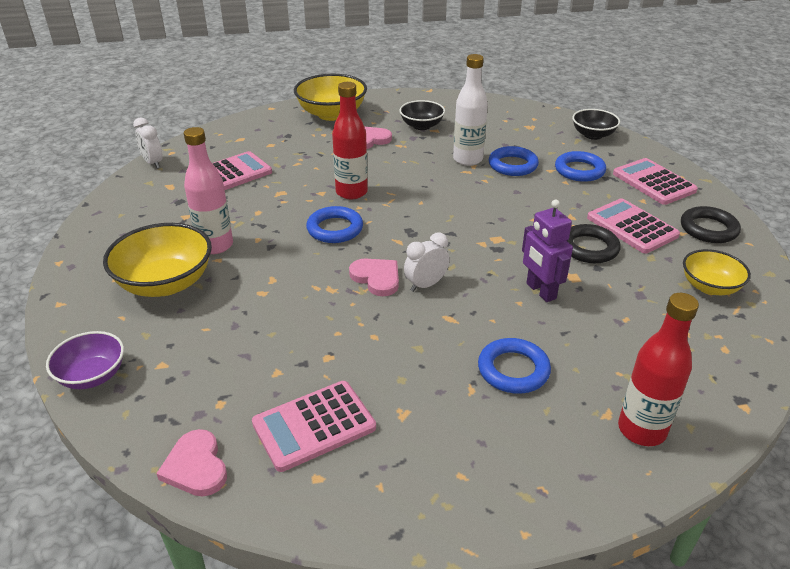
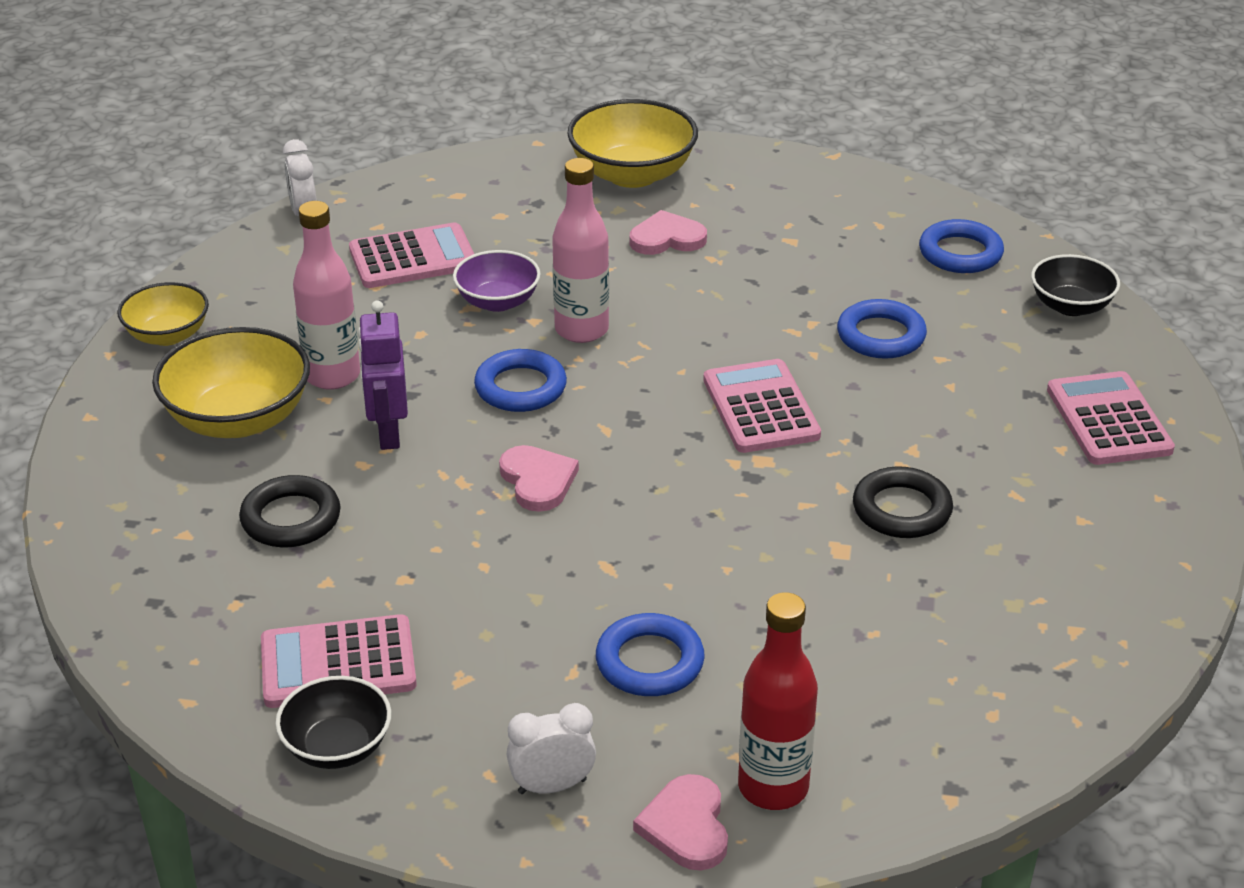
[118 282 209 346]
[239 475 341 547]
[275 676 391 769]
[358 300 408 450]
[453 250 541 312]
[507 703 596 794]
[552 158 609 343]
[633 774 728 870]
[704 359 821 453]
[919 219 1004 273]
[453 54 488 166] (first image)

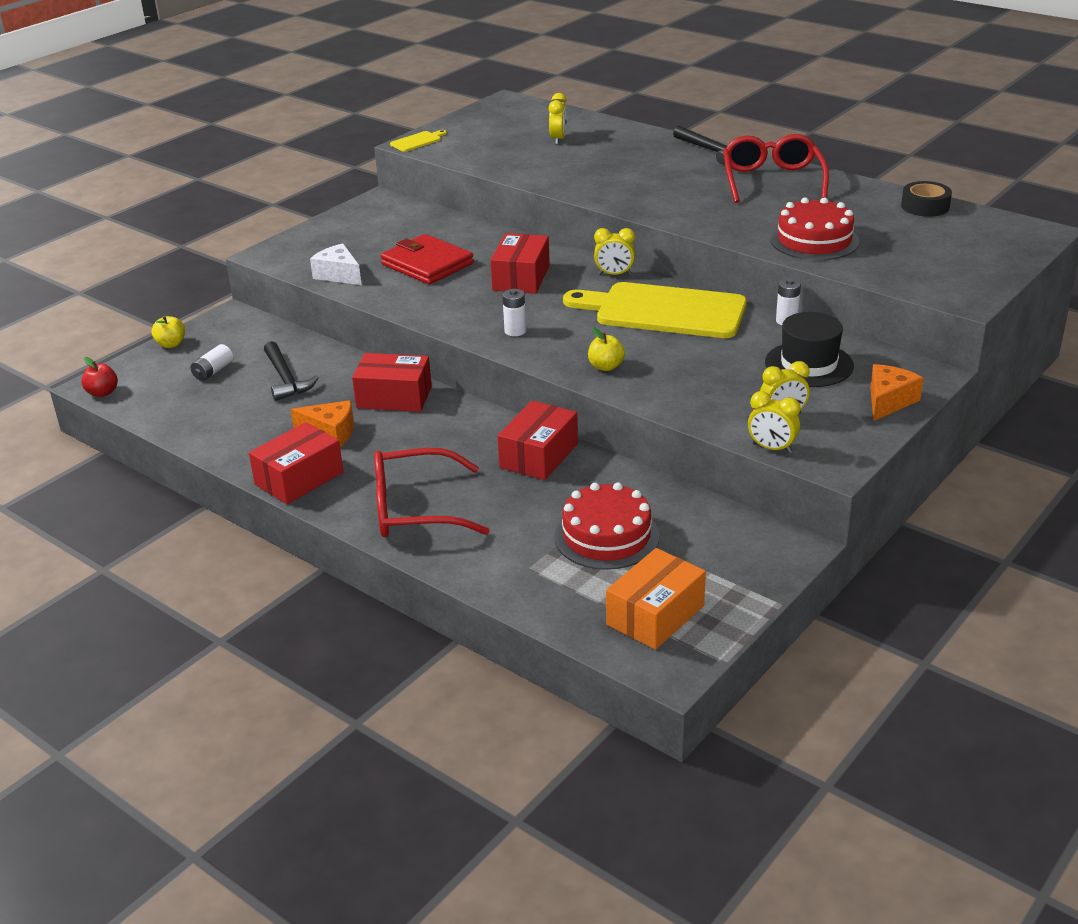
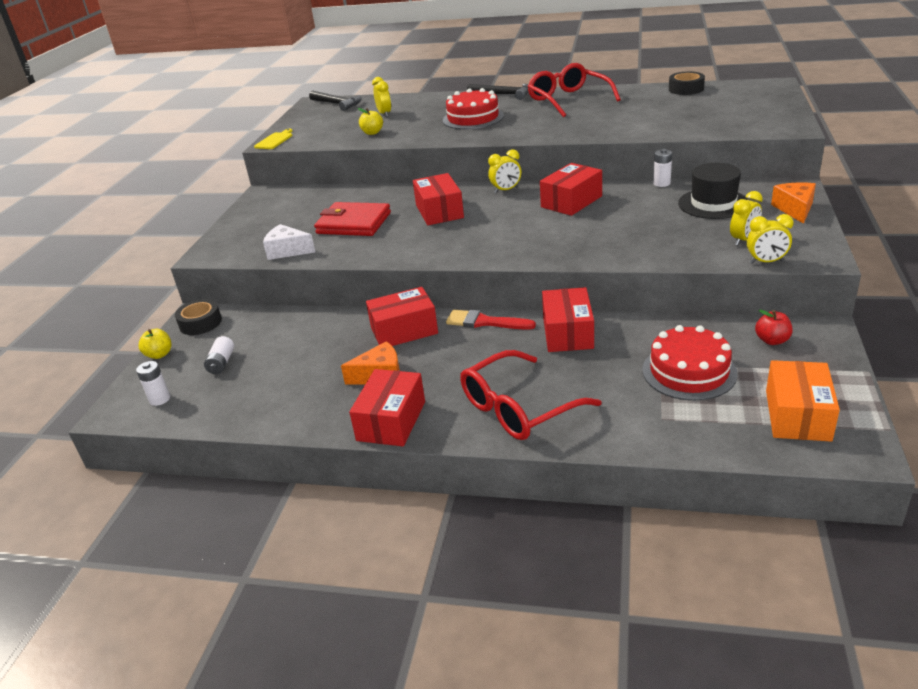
[136 361 170 406]
[175 299 222 335]
[309 91 362 111]
[357 108 383 135]
[443 88 504 129]
[446 310 536 330]
[540 163 602 216]
[755 310 793 345]

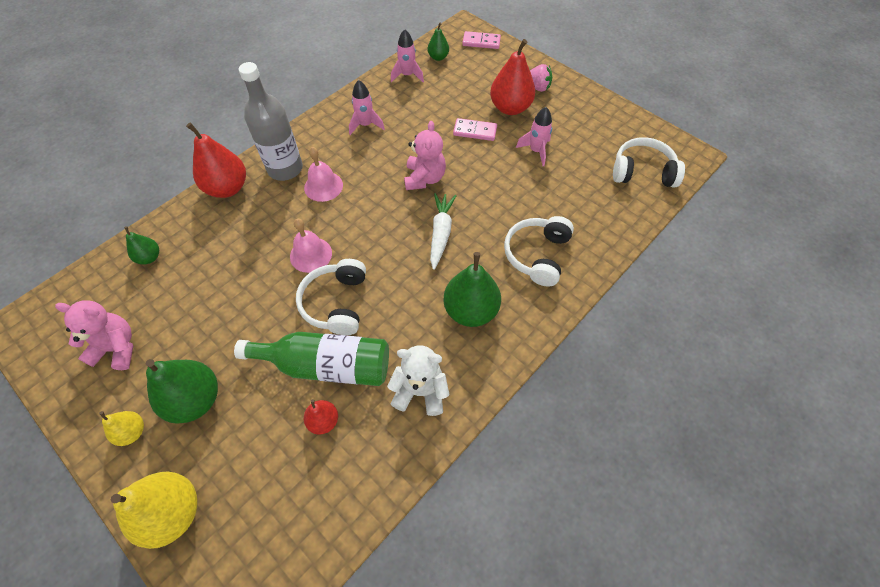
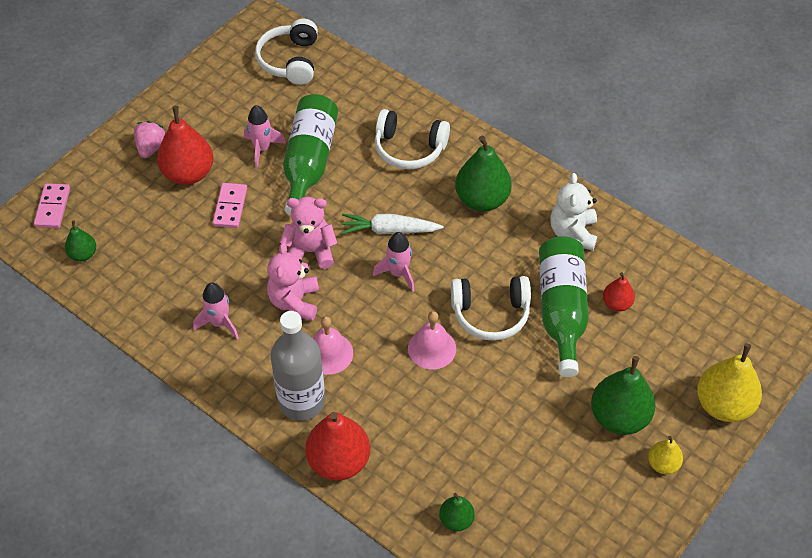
[267 243 319 321]
[283 94 338 216]
[373 232 414 292]

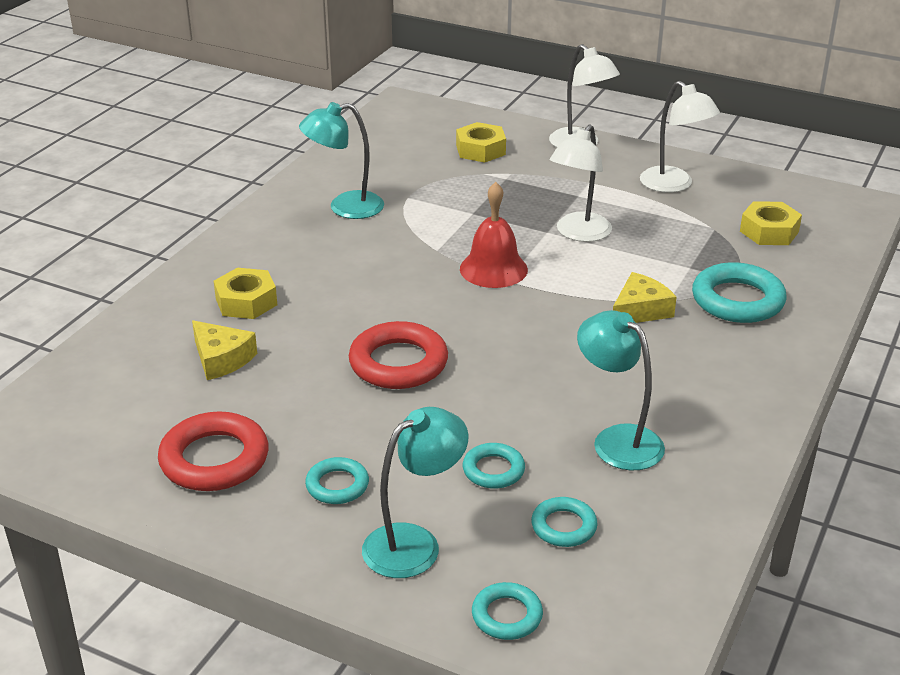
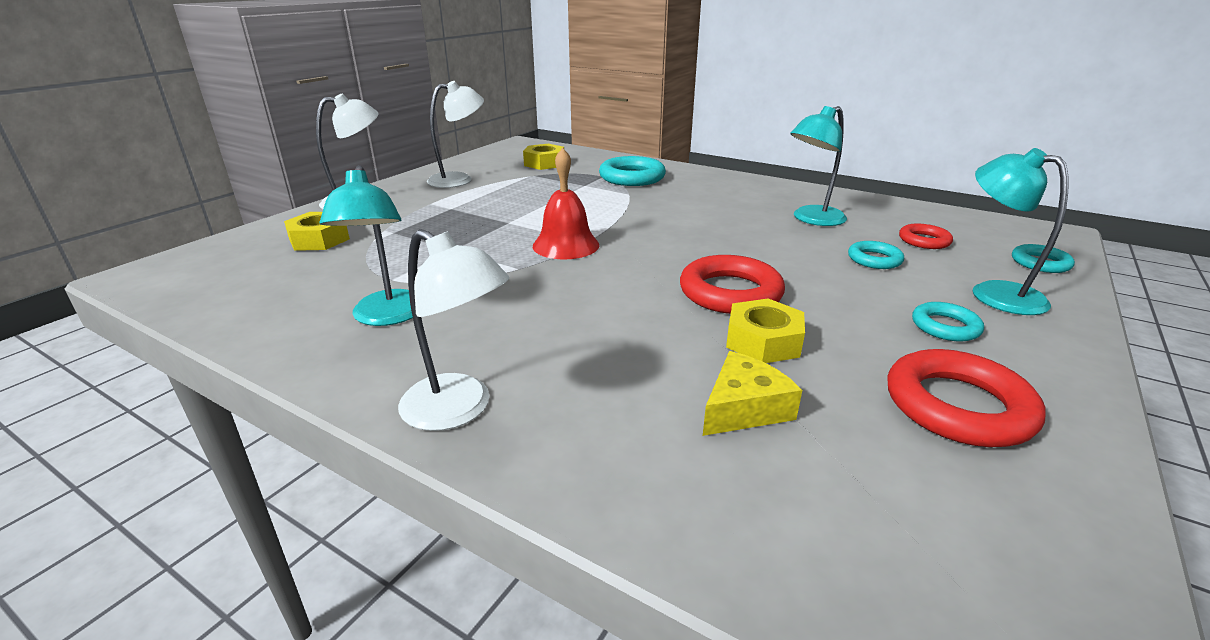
[398 229 509 431]
[726 298 805 363]
[899 224 953 249]
[613 272 677 323] (first image)

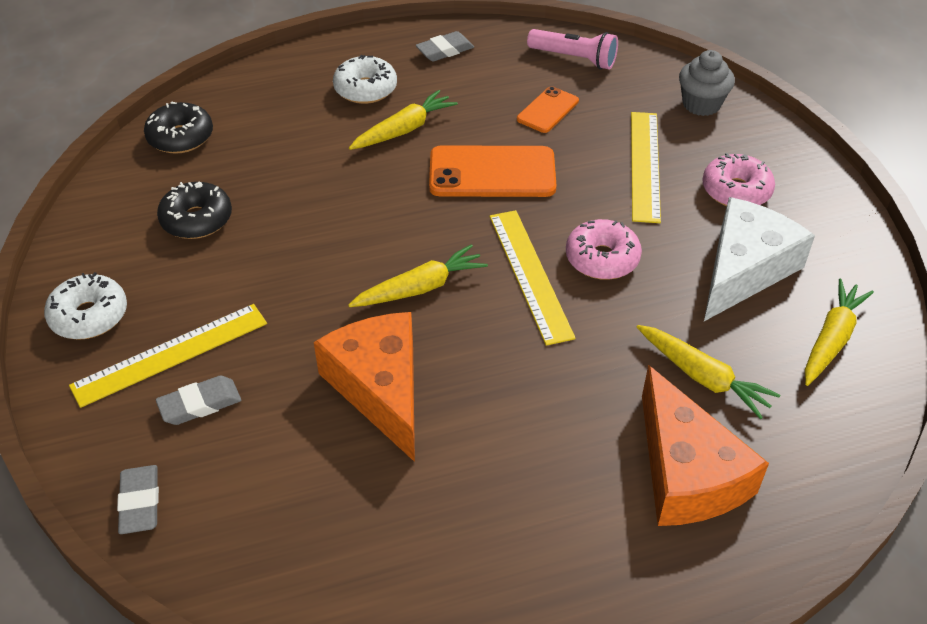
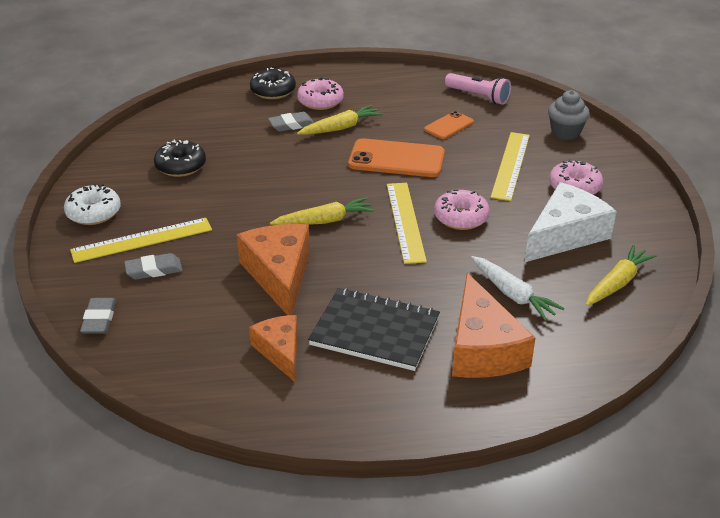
[249 315 297 382]
[250 68 296 99]
[268 112 314 132]
[297 77 344 110]
[308 288 440 371]
[471 256 565 321]

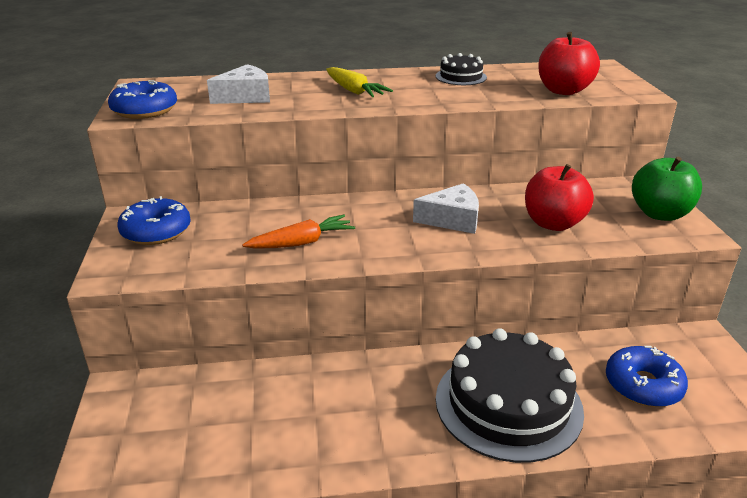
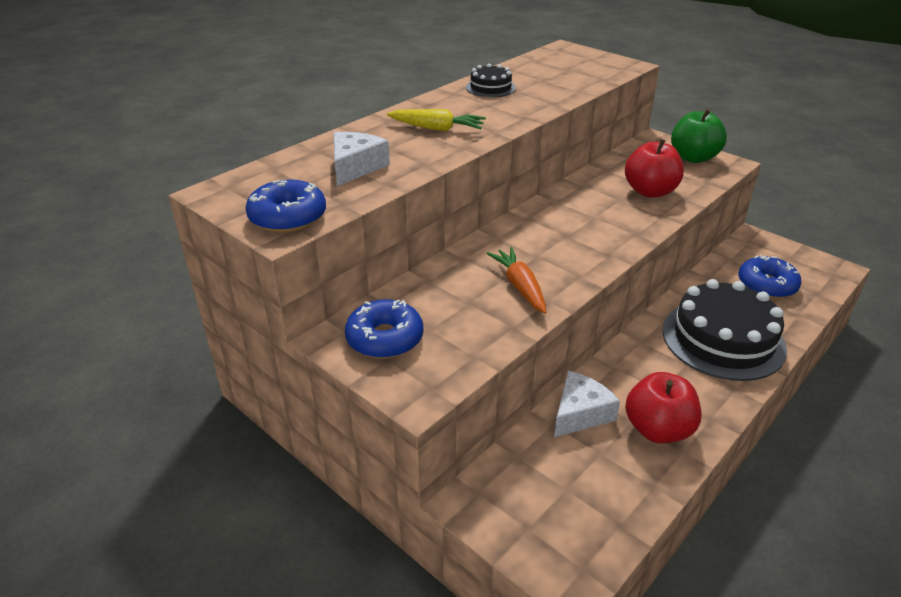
[486 247 546 314]
[554 371 620 437]
[625 372 701 443]

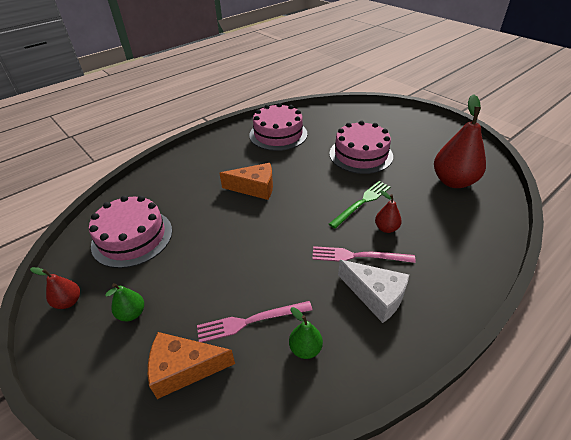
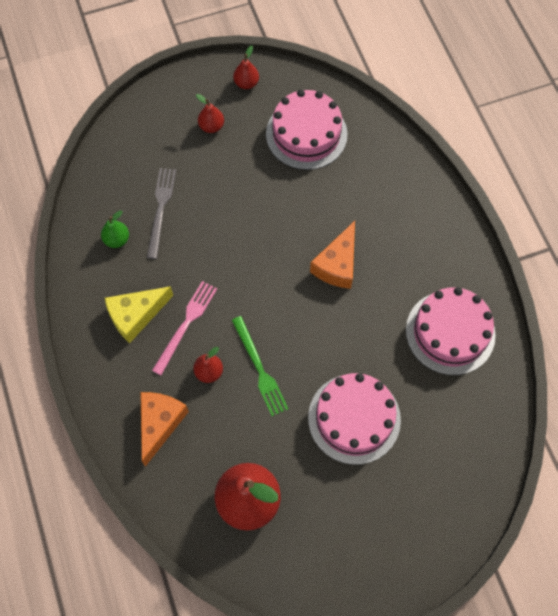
[105 286 173 343]
[140 392 189 467]
[147 168 176 259]
[196 94 224 133]

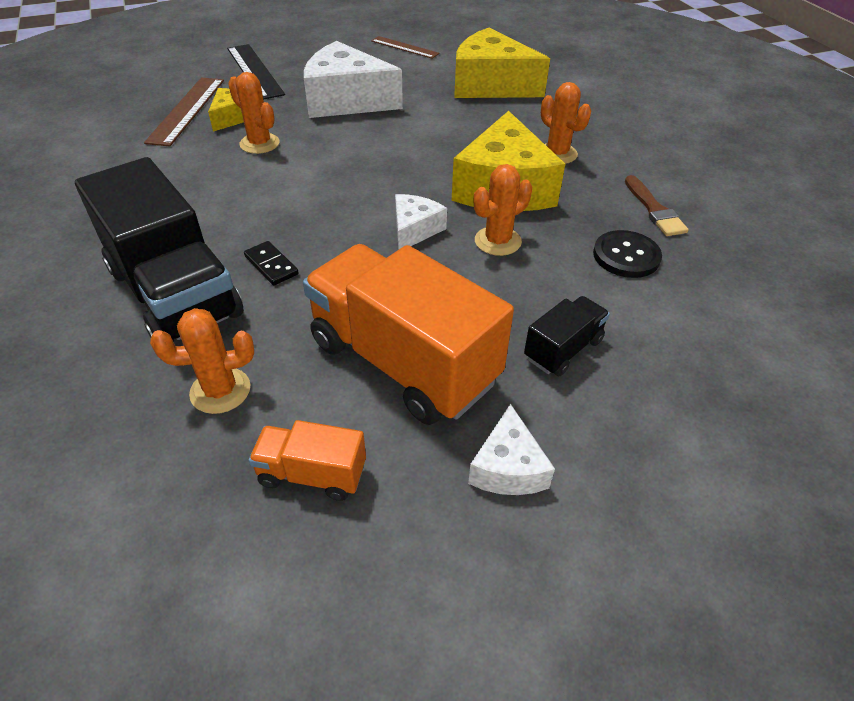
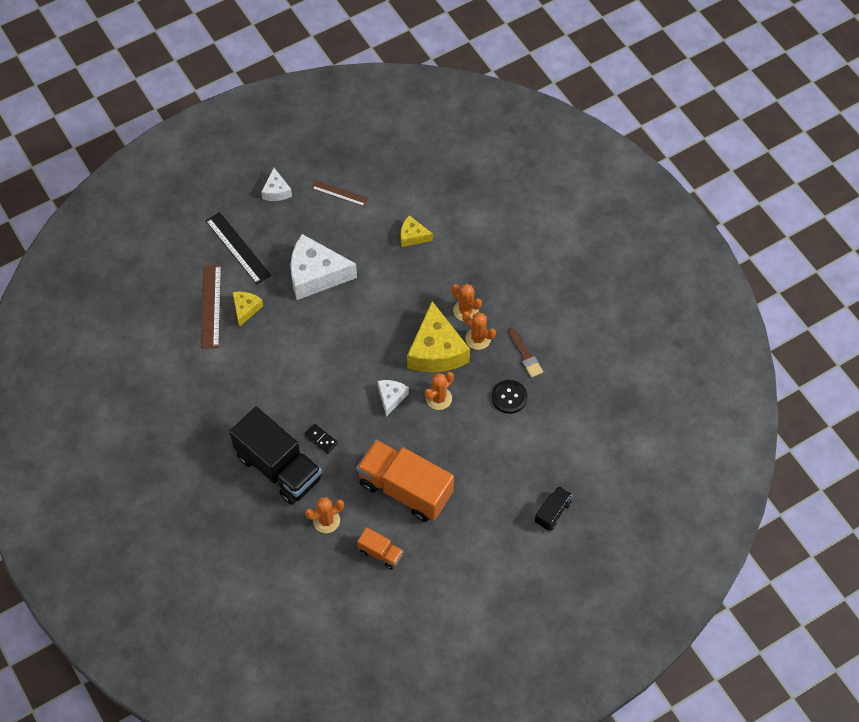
[261 168 292 201]
[357 527 403 569]
[401 215 433 247]
[462 311 496 350]
[535 486 573 531]

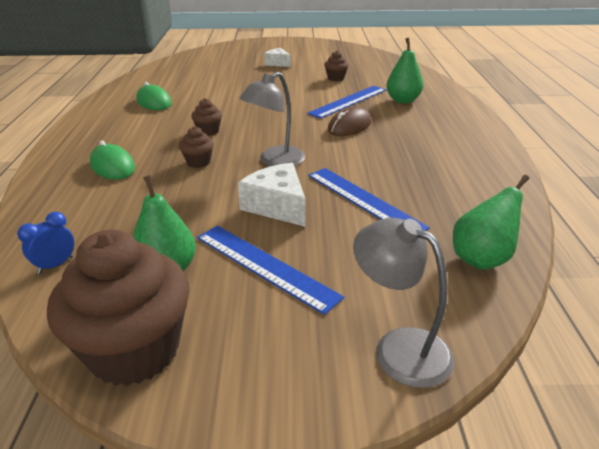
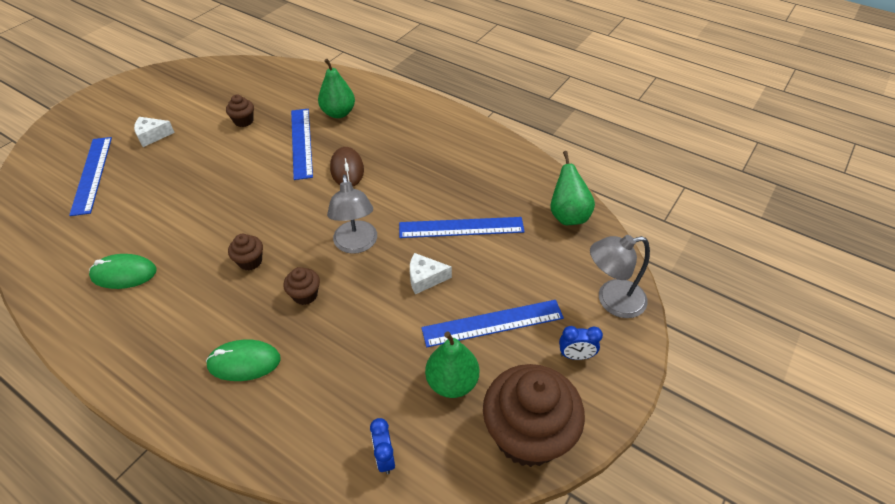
[69 137 112 216]
[410 253 452 294]
[559 326 603 360]

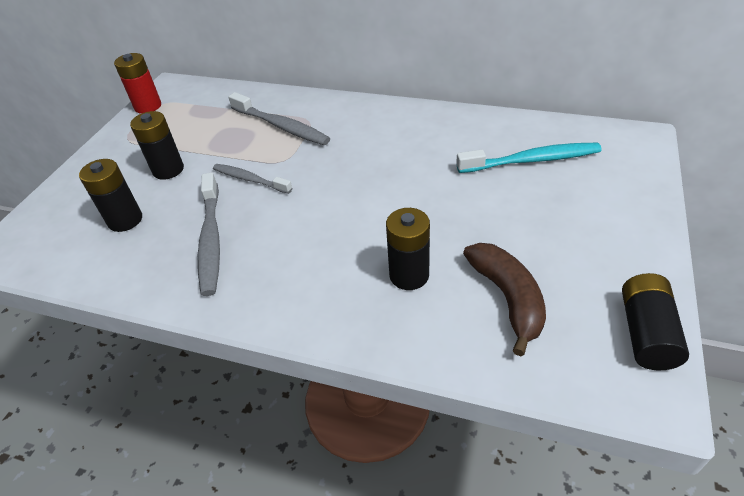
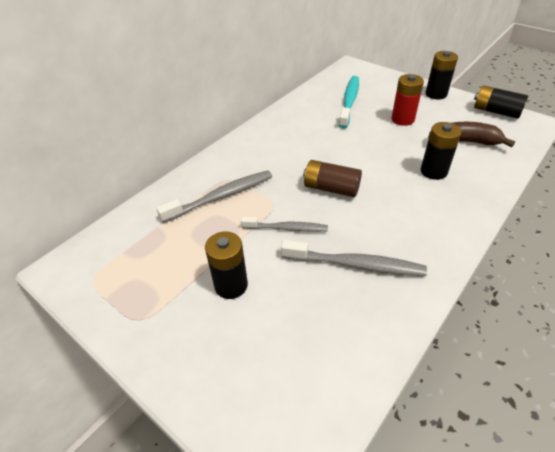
[241 217 328 232]
[303 160 362 197]
[392 74 424 126]
[425 51 458 99]

